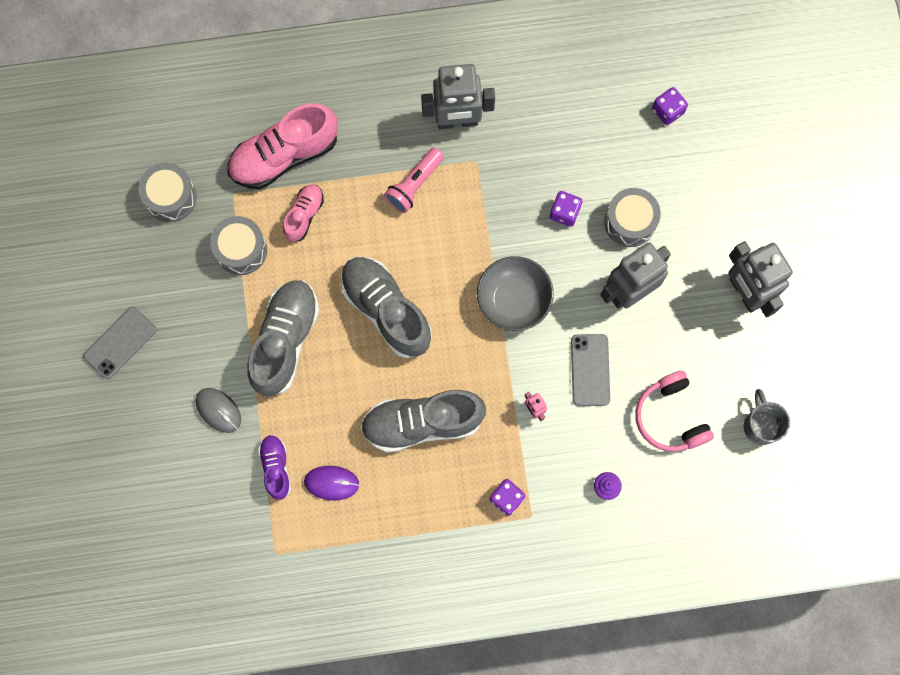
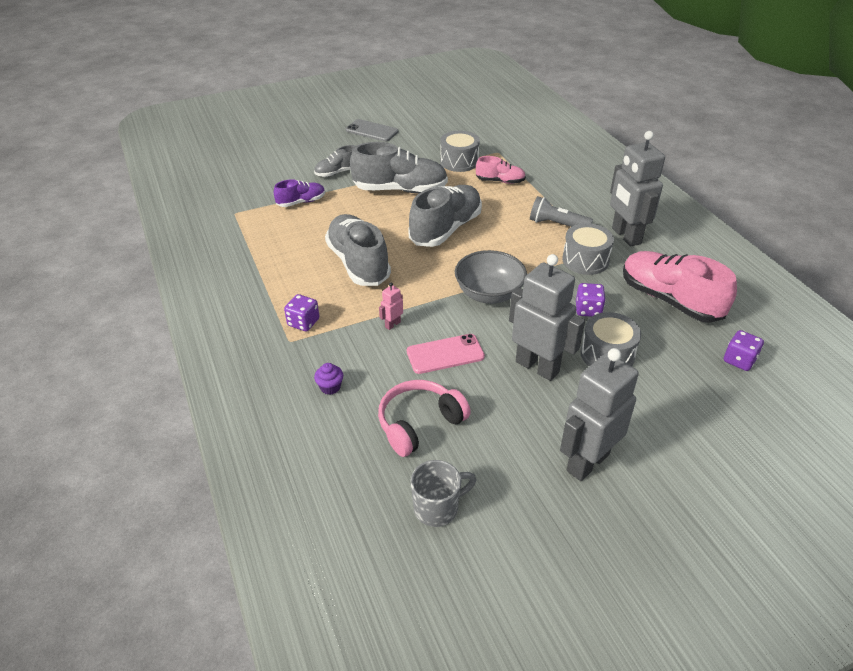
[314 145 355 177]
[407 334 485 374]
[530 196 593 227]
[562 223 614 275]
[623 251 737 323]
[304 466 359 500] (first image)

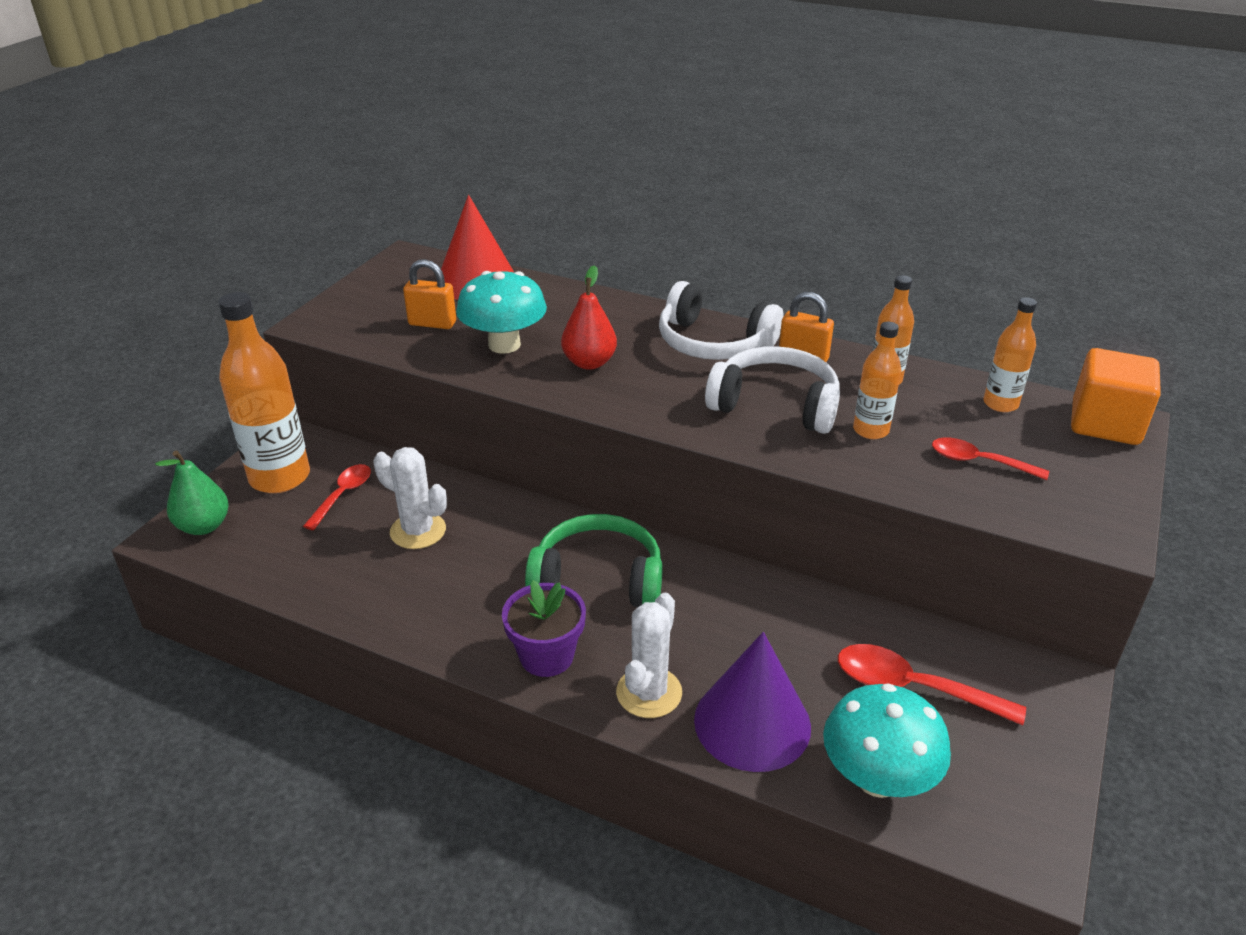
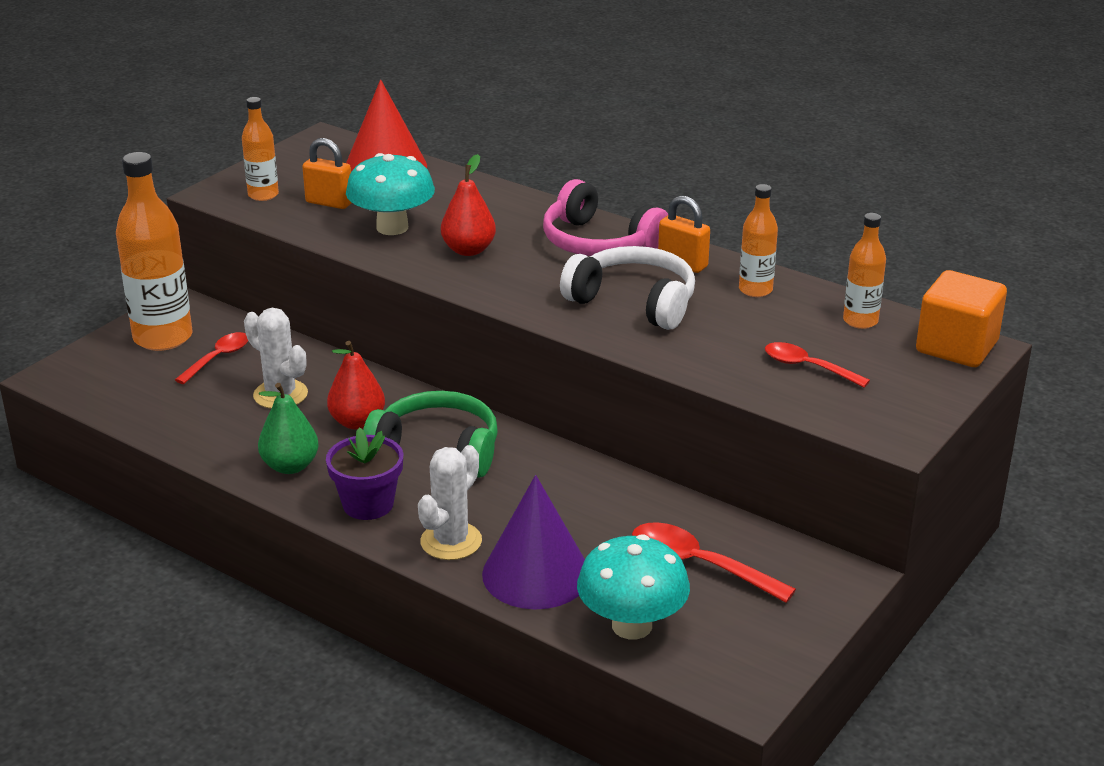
[242 97 279 201]
[258 383 319 474]
[327 341 385 430]
[543 179 668 256]

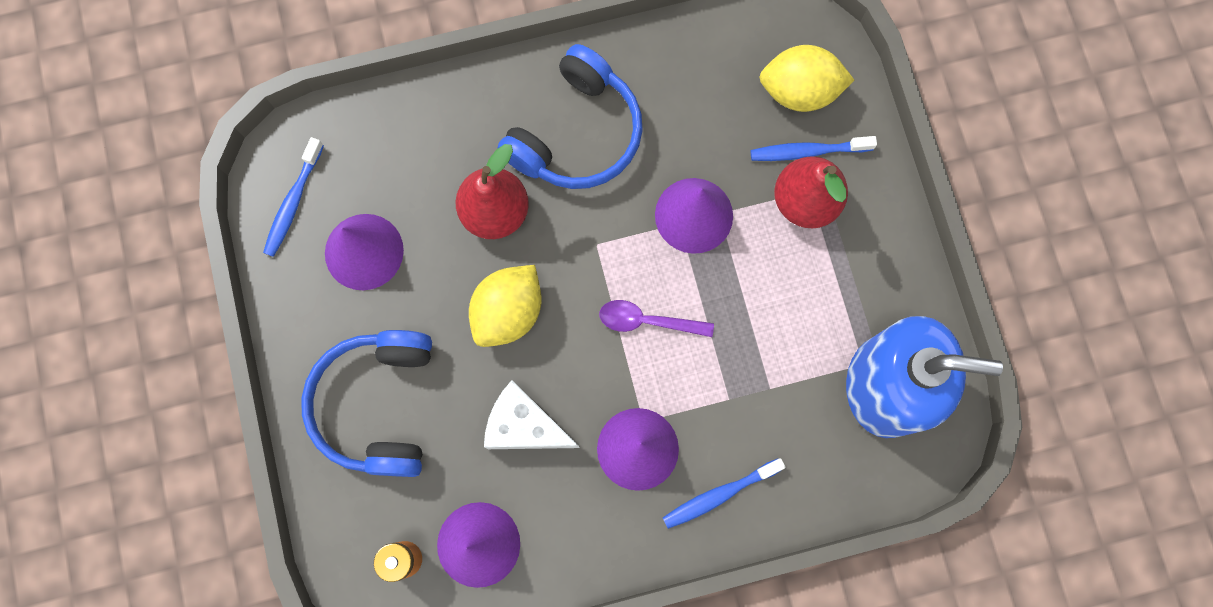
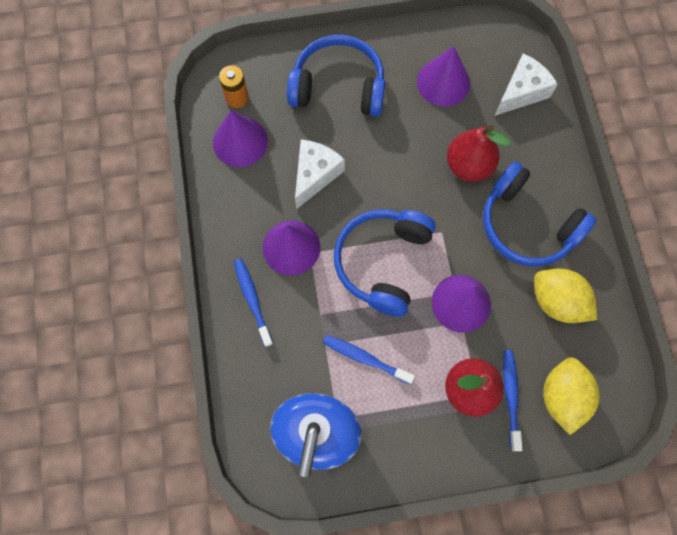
[323 335 415 384]
[334 209 436 317]
[494 53 558 116]
[534 269 597 323]

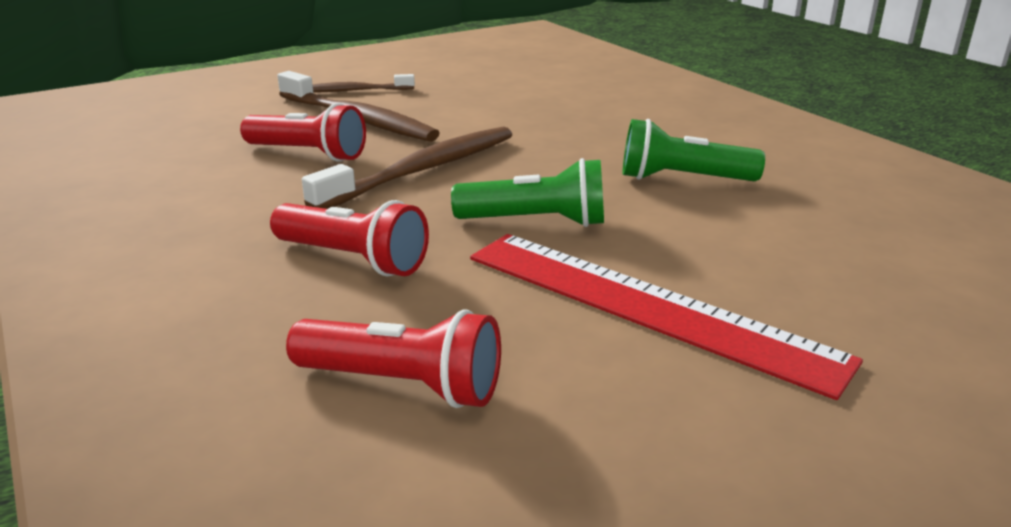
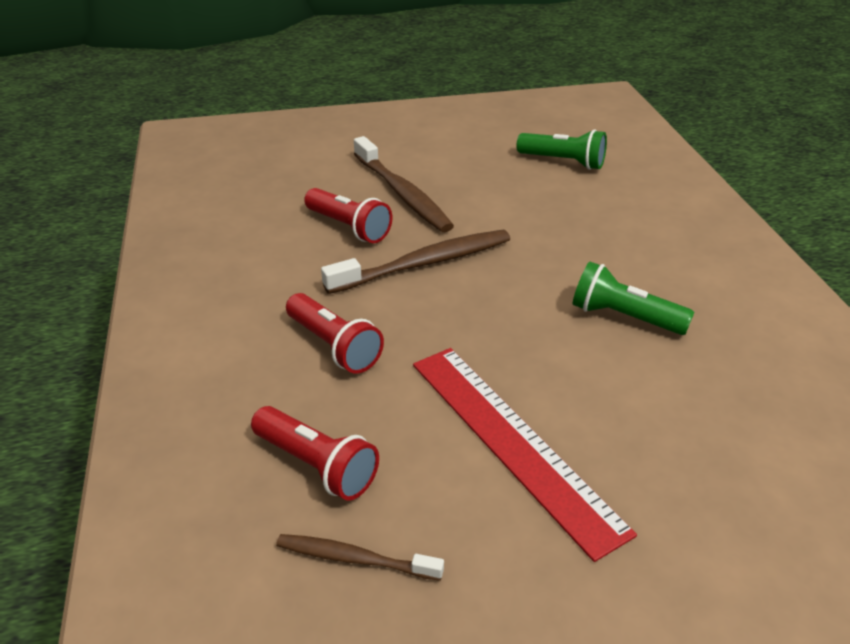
[276 534 444 581]
[516 129 607 170]

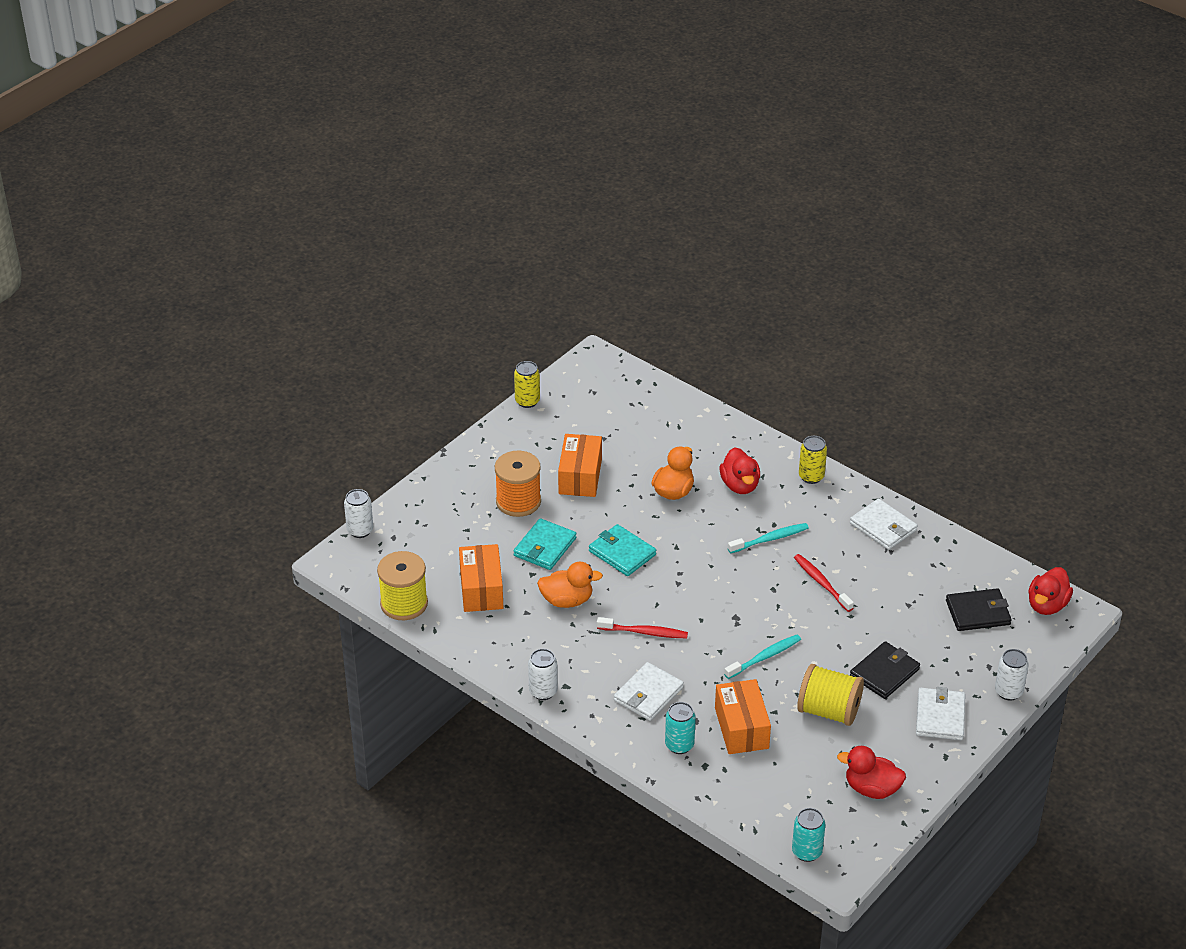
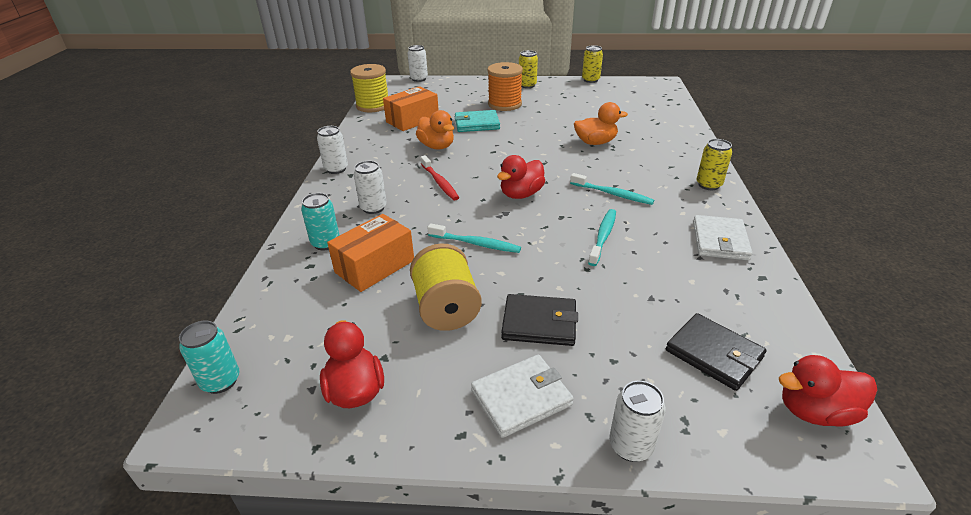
[354 161 387 214]
[497 155 545 199]
[519 50 538 88]
[588 209 616 266]
[558 434 602 497] (first image)
[589 524 656 576] (first image)

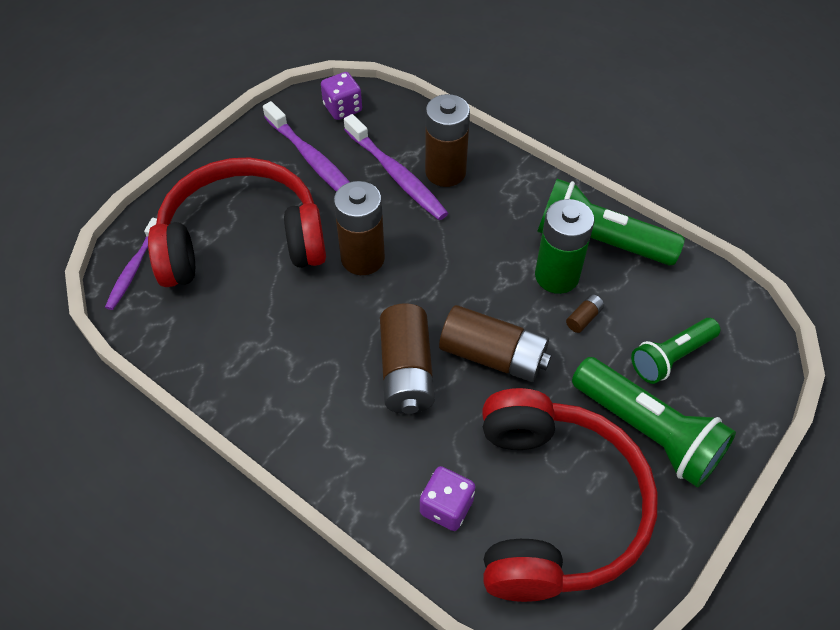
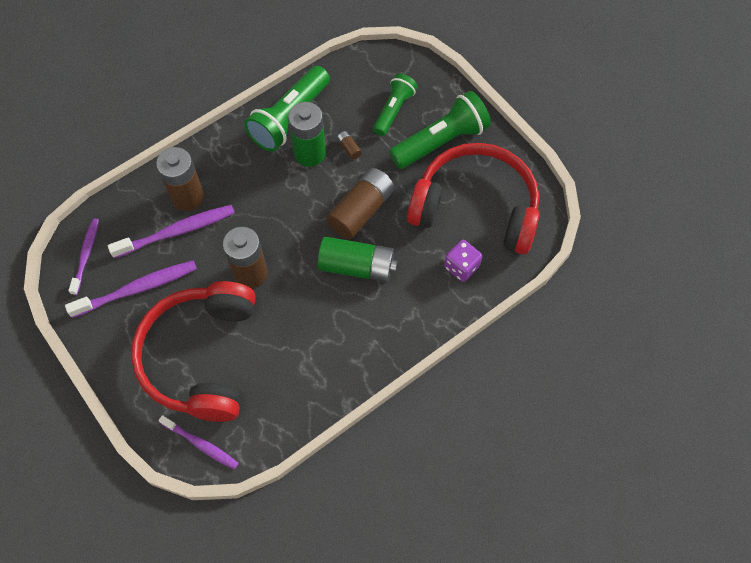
[68 218 99 295]
[318 237 397 282]
[373 74 418 136]

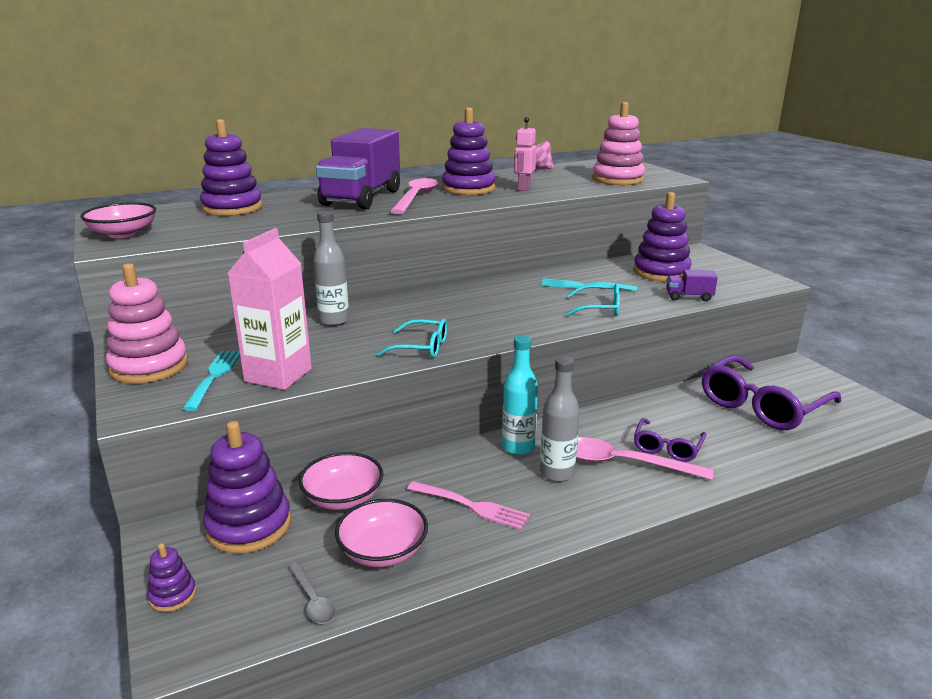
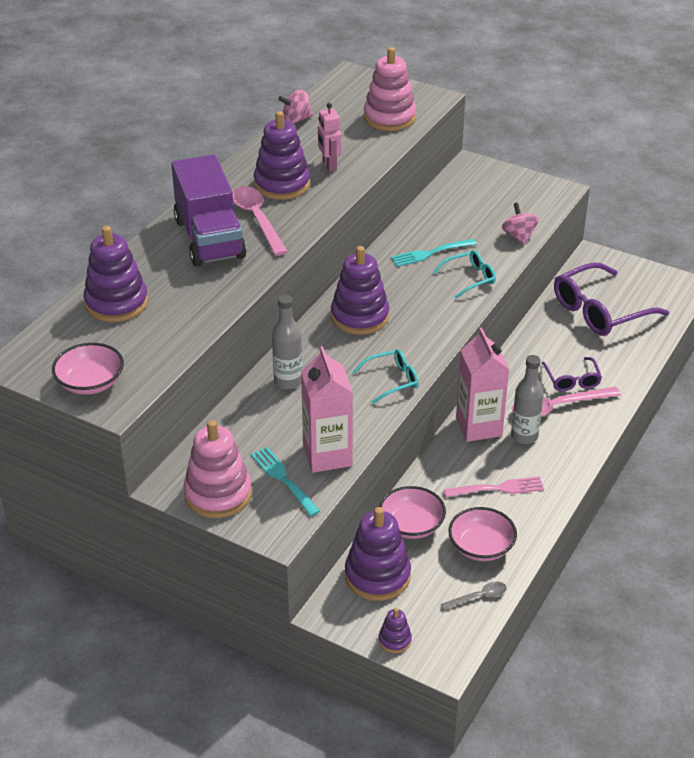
[331 246 389 335]
[441 581 507 610]
[456 327 509 442]
[502 203 539 245]
[554 262 669 336]

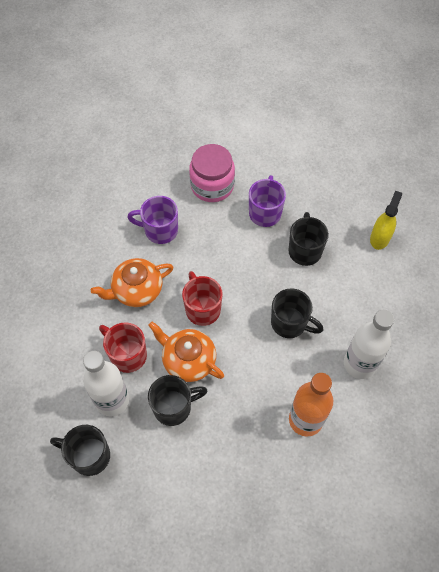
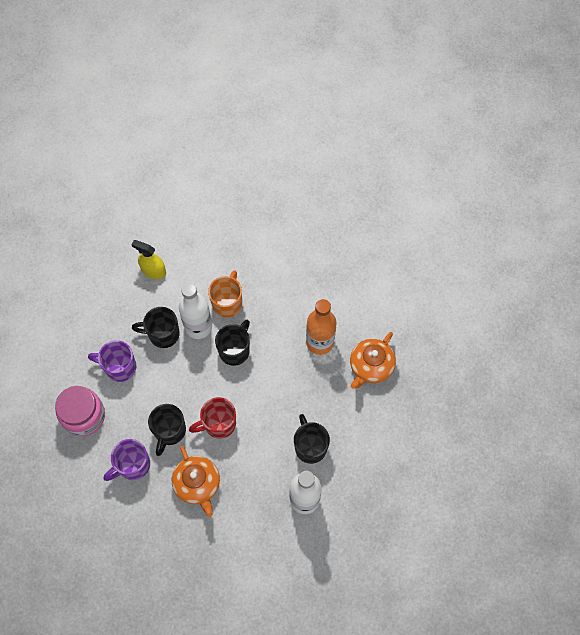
[104 439 150 481]
[148 404 186 456]
[179 283 212 339]
[208 270 242 318]
[350 332 396 389]
[99 322 147 373] (first image)

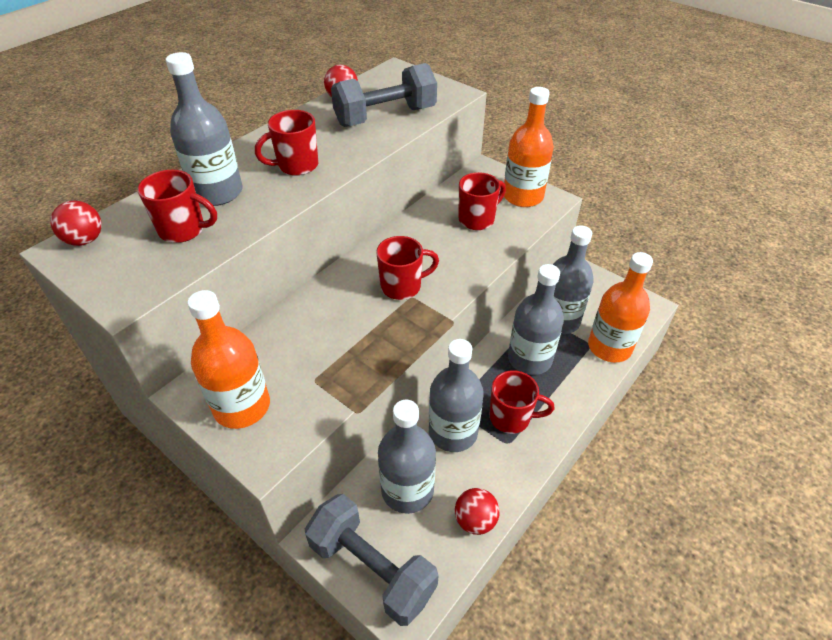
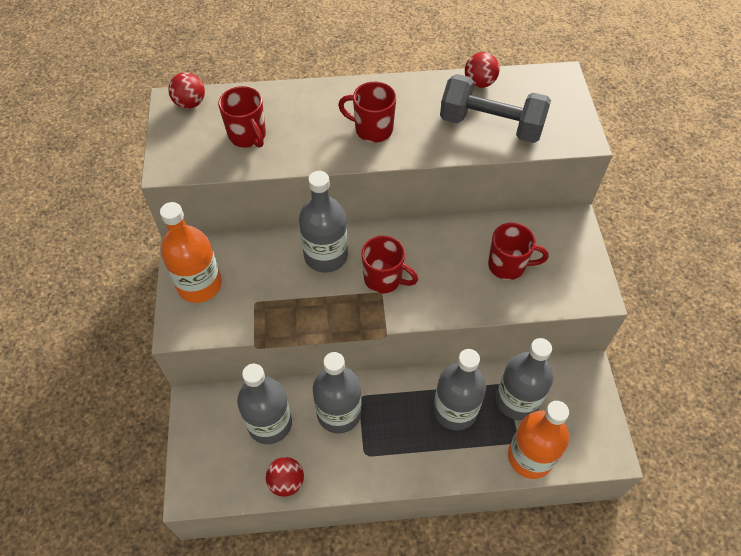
[299 171 348 273]
[305 494 439 626] (first image)
[490 370 555 434] (first image)
[504 87 554 207] (first image)

